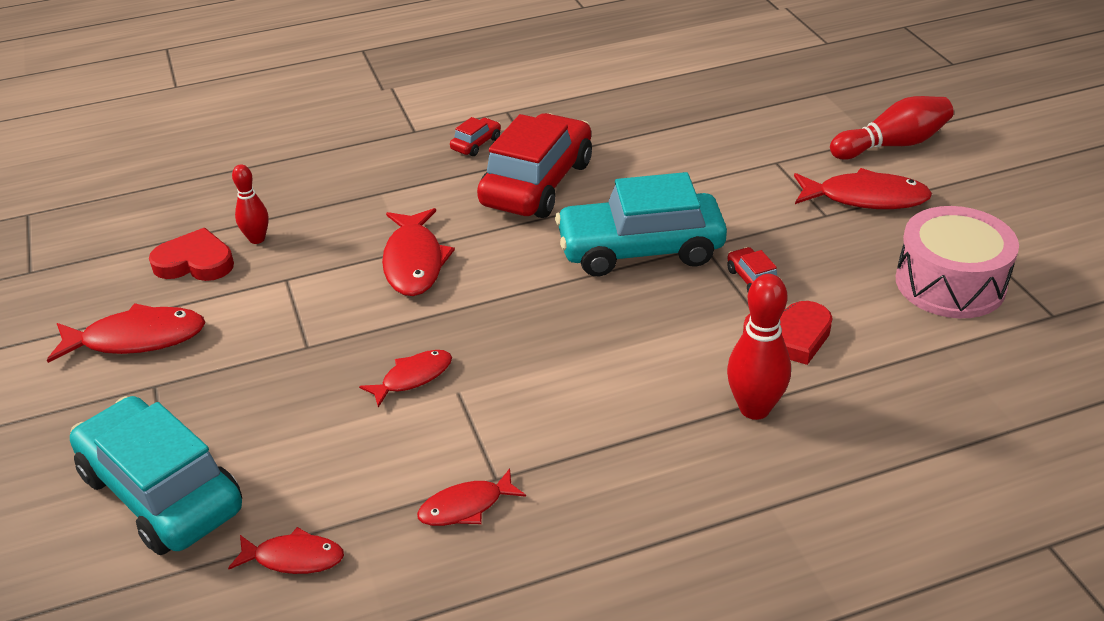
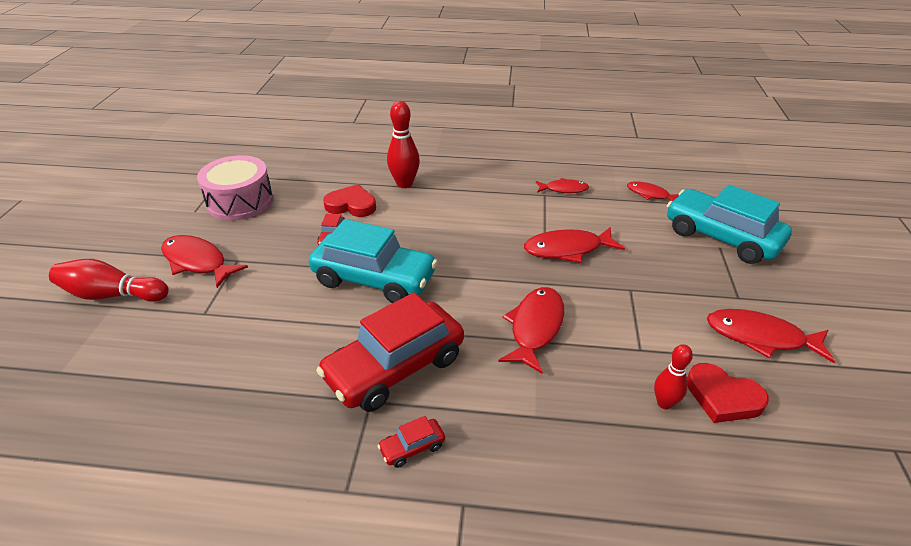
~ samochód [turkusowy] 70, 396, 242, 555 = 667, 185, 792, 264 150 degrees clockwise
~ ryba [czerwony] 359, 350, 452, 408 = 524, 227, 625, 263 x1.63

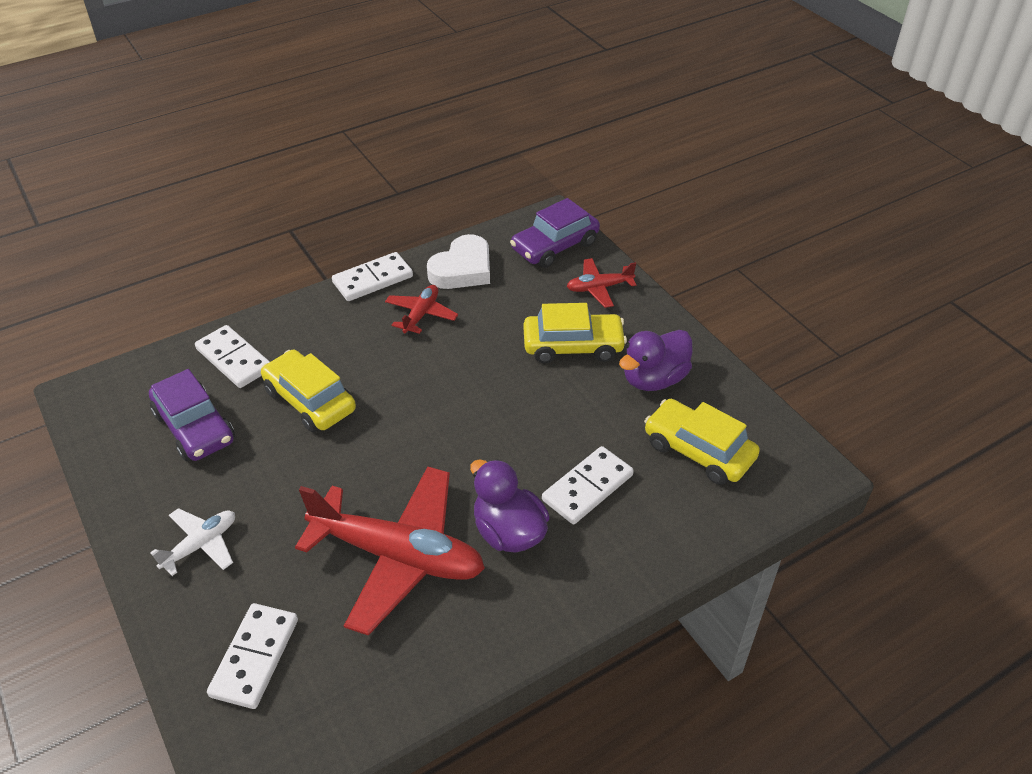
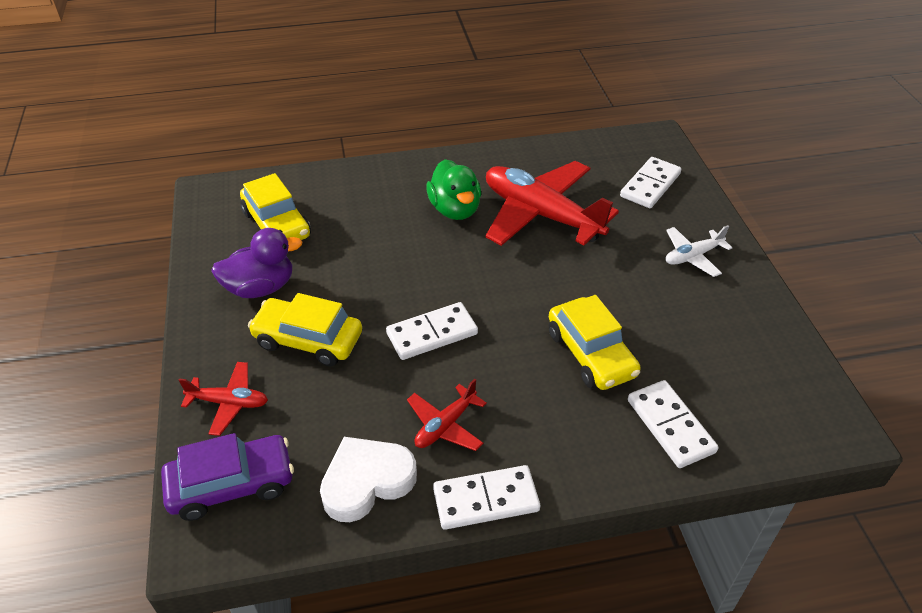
- samochód [fioletowy] 149, 369, 235, 461
~ kaczka [fioletowy] 470, 459, 550, 553 to kaczka [zielony] 426, 159, 481, 220
~ kostka domina [biały] 542, 446, 634, 524 to 386, 302, 478, 360

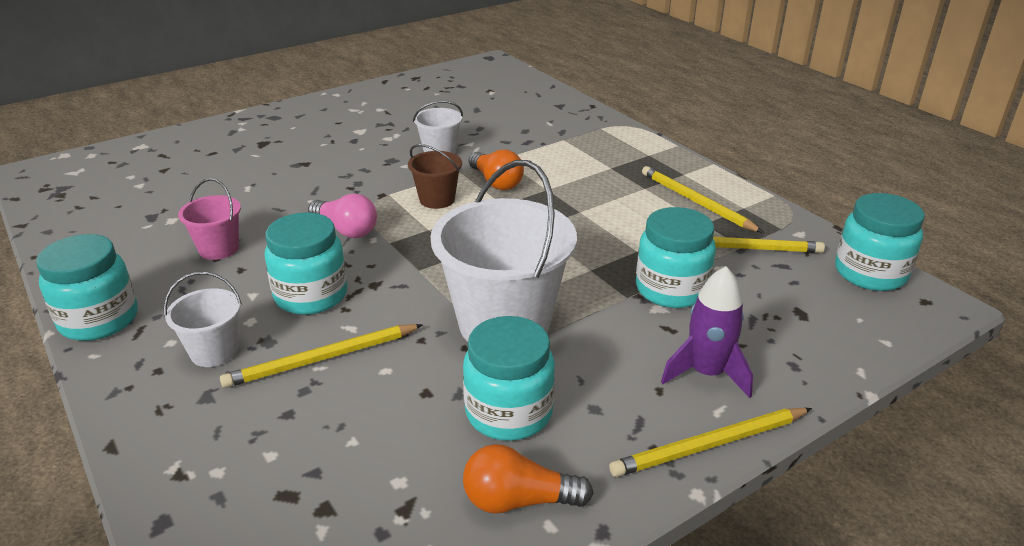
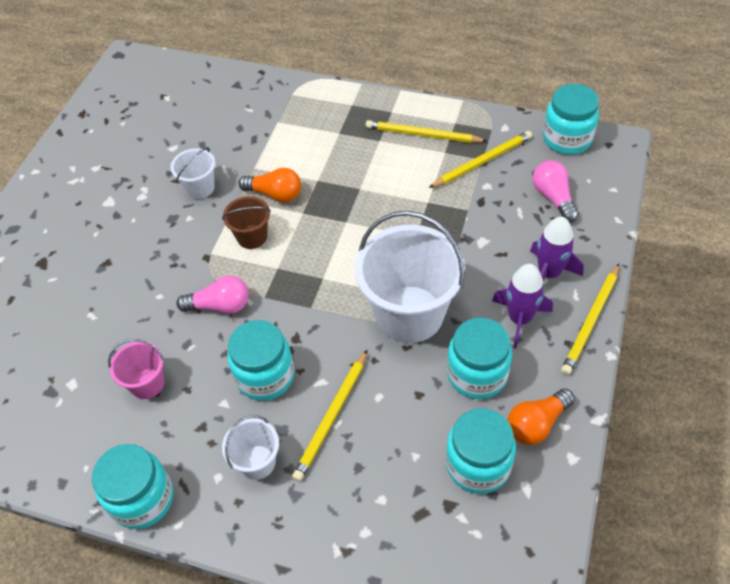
~ słoik [turkusowy] 636, 207, 716, 308 to 446, 408, 516, 494
+ rakieta [fioletowy] 492, 264, 553, 348
+ żarówka [różowy] 532, 160, 579, 222

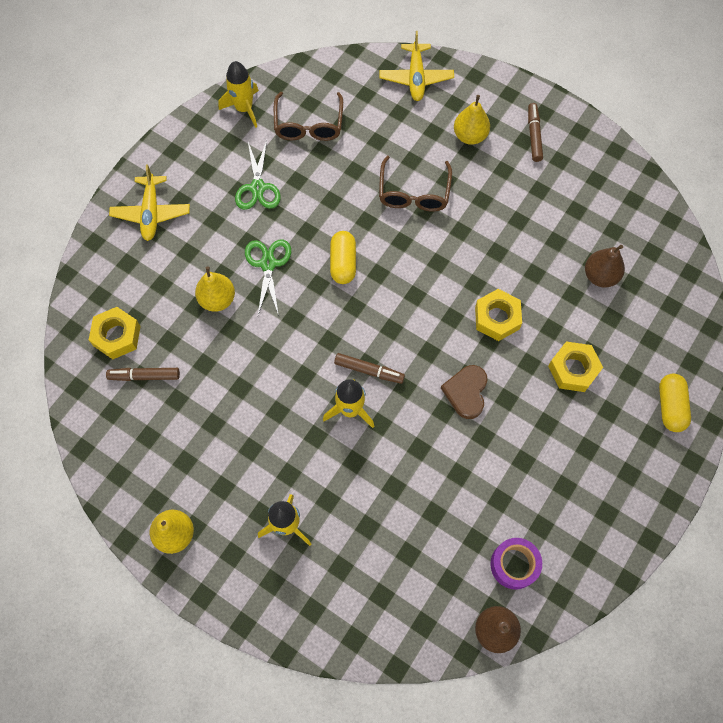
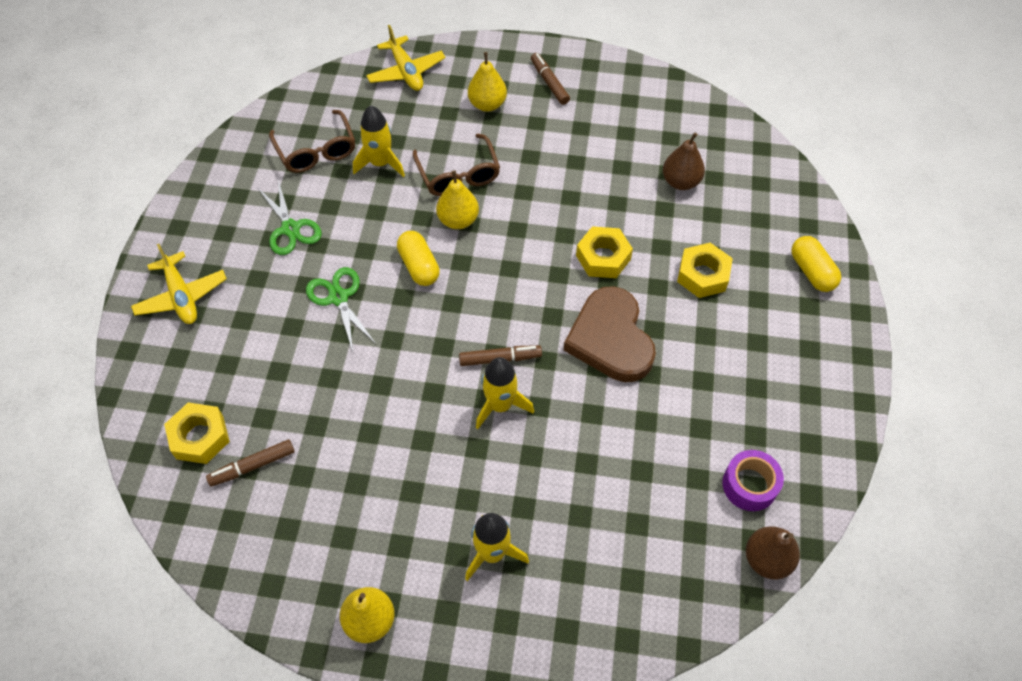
~ gruszka [żółty] 195, 266, 235, 312 to 436, 170, 479, 229
~ rakieta [żółty] 218, 61, 259, 128 to 353, 105, 405, 177
~ serce [brązowy] 441, 365, 488, 419 = 564, 286, 656, 382 x1.68

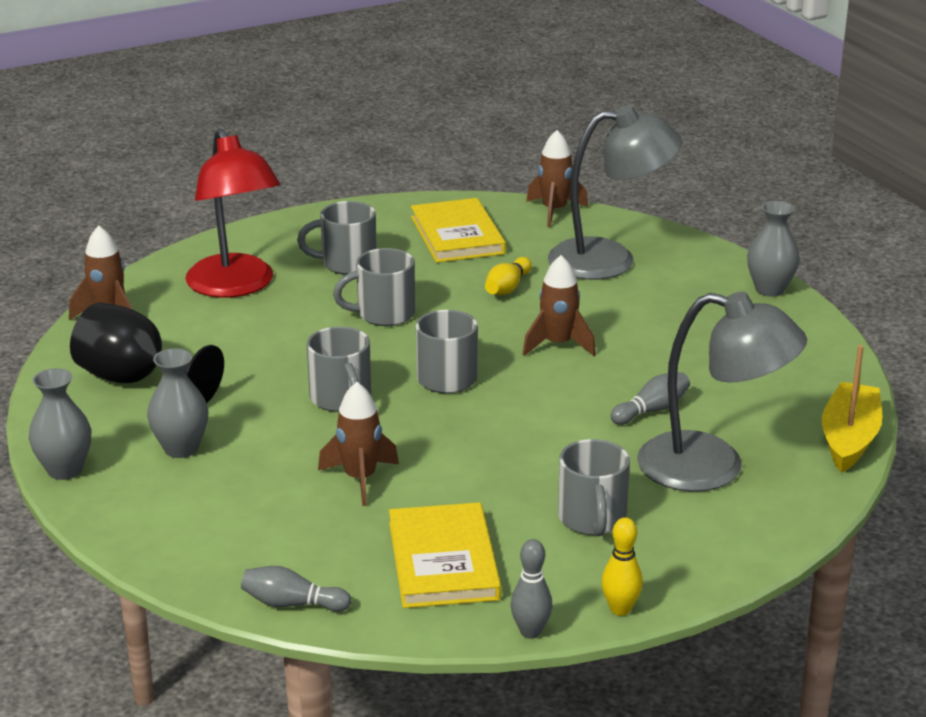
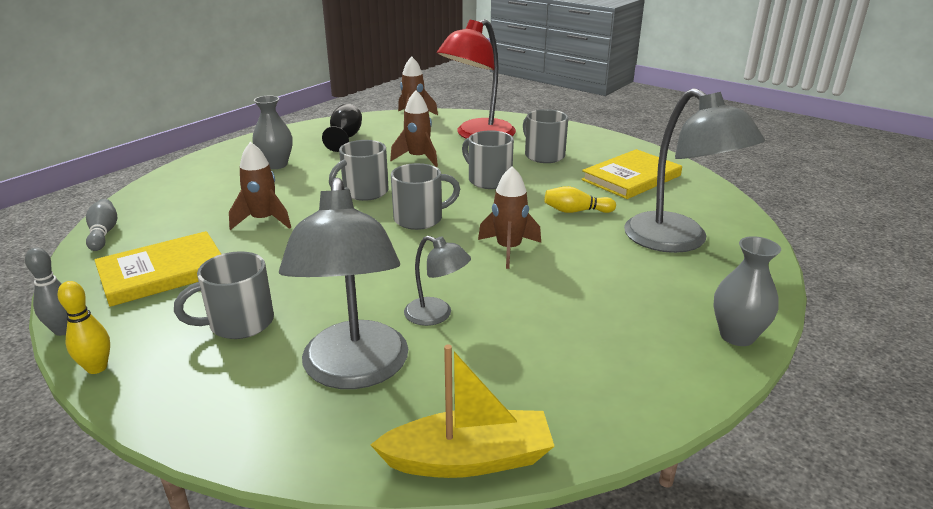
- wazon [szary] 29, 368, 91, 480
~ kielich [czarny] 70, 303, 224, 403 = 322, 104, 362, 152 x0.65
~ rakieta [brązowy] 526, 130, 588, 227 to 390, 90, 438, 167
~ kręgiel [szary] 611, 372, 690, 425 to lampka [szary] 404, 236, 471, 326

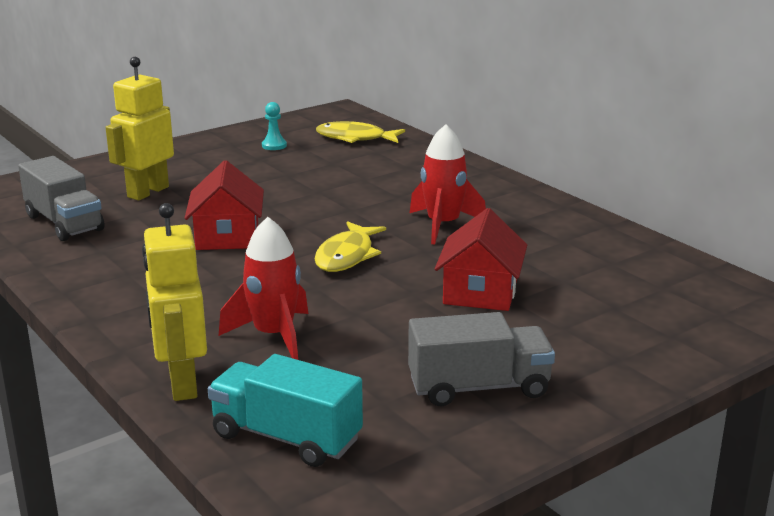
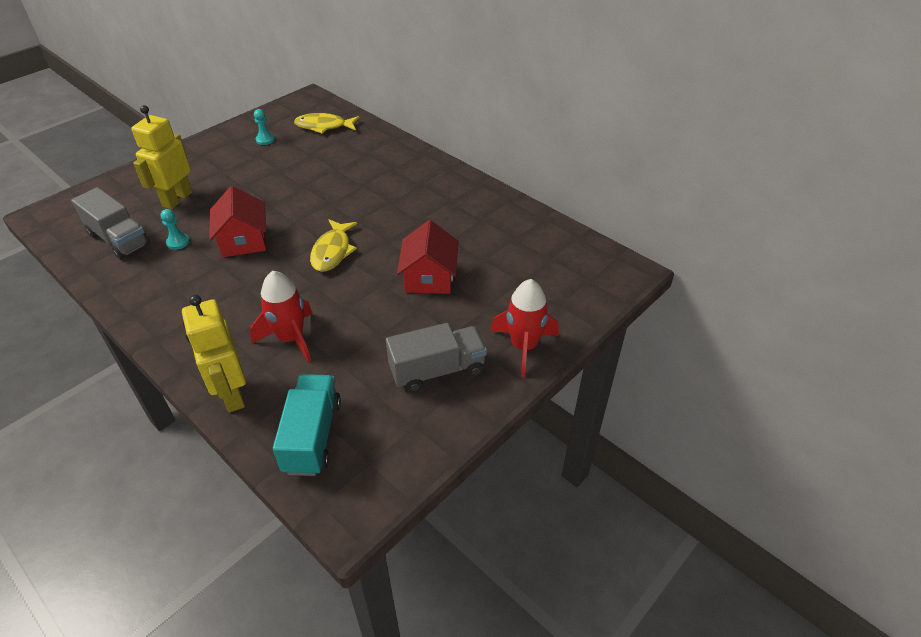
~ ciężarówka [turkusowy] 208, 354, 363, 467 = 273, 374, 341, 476 75 degrees clockwise
~ rakieta [czerwony] 410, 124, 486, 244 to 491, 279, 559, 377
+ pionek [turkusowy] 161, 209, 190, 250

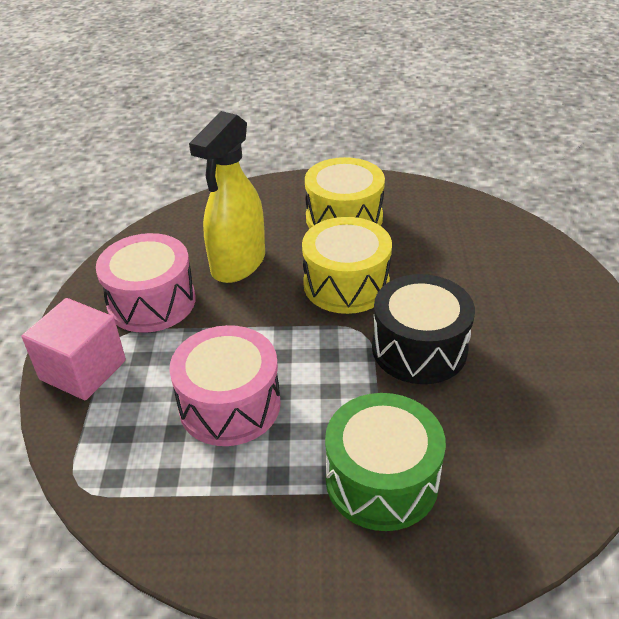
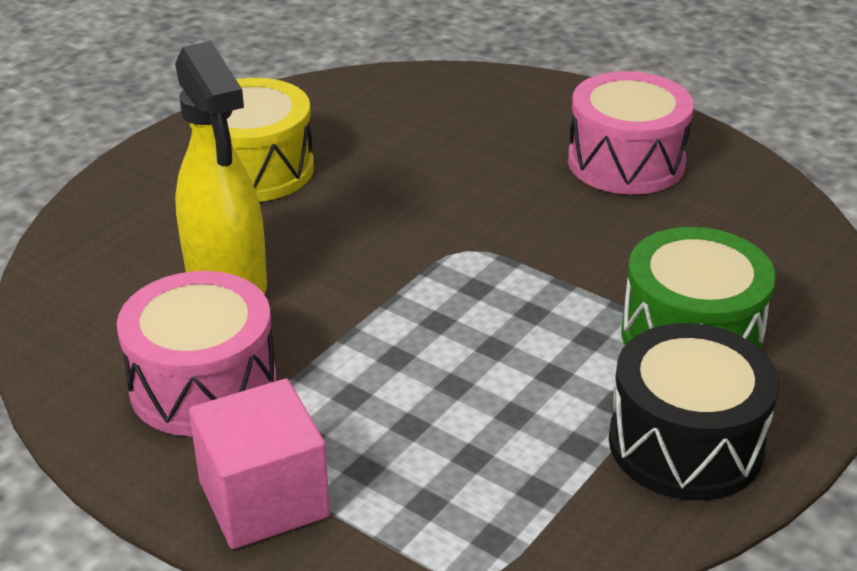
~ bęben [różowy] 169, 325, 281, 446 to 568, 71, 694, 195
- bęben [żółty] 302, 217, 392, 314
~ bęben [czarny] 372, 274, 475, 384 to 609, 323, 779, 500

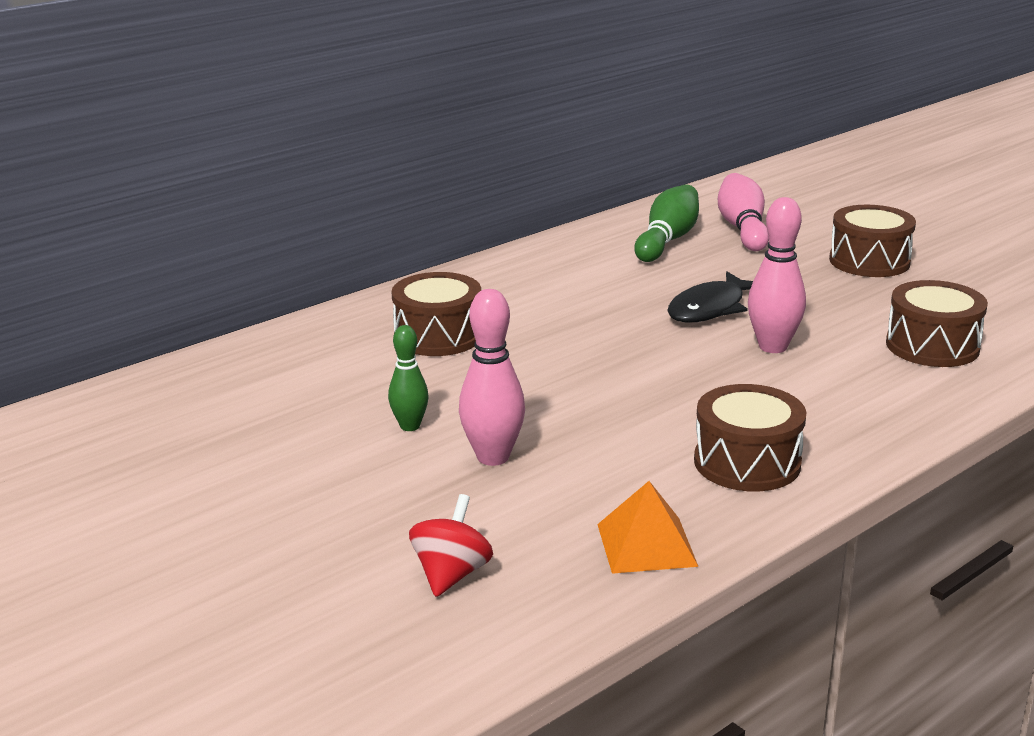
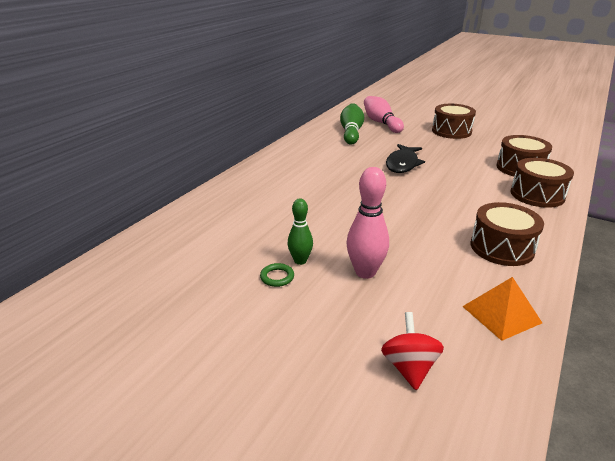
~ bęben [brązowy] 391, 272, 481, 356 to 510, 158, 574, 208
- kręgiel [różowy] 748, 197, 806, 353
+ pierścień [zielony] 260, 263, 294, 287

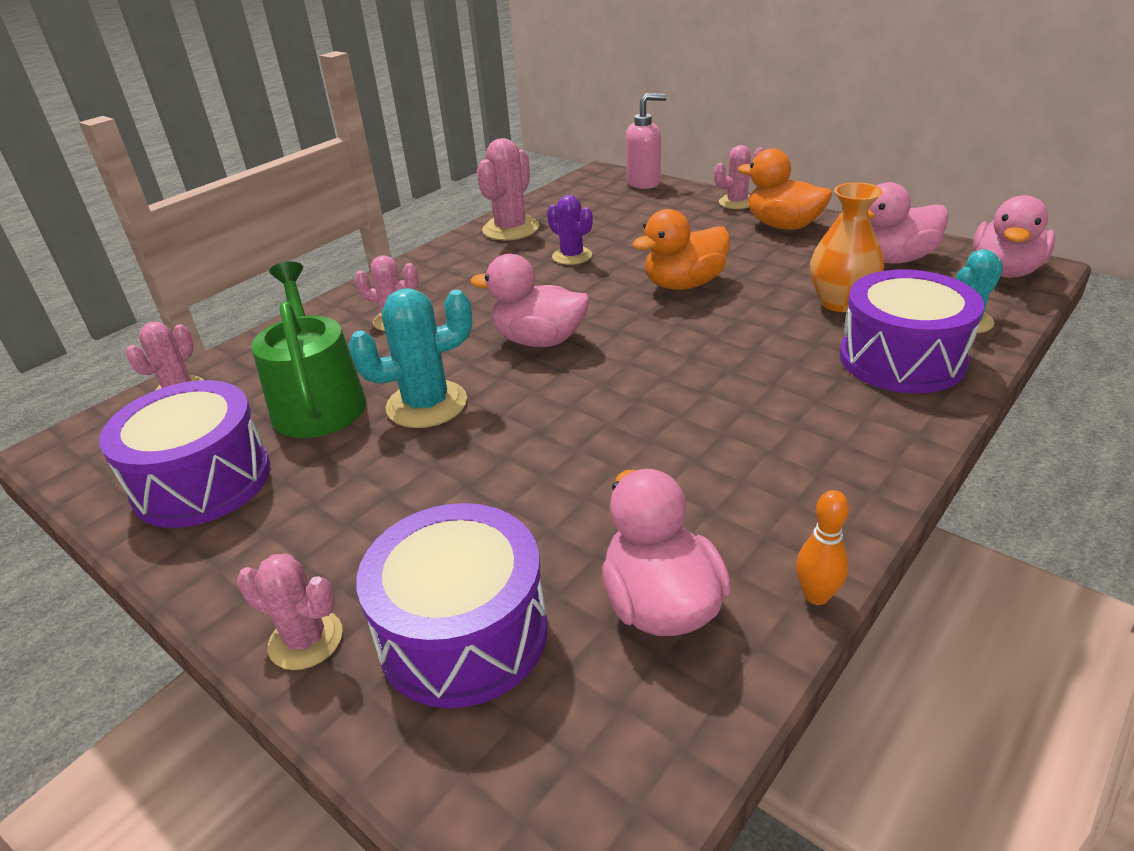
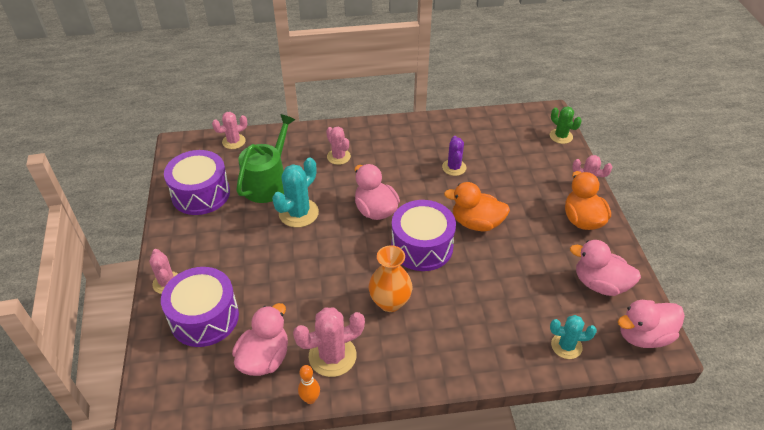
~ kaktus [turkusowy] 348, 288, 473, 428 = 272, 158, 319, 228 75 degrees counterclockwise
~ kaktus [różowy] 477, 138, 539, 240 to 293, 307, 365, 377
~ dozownik mydła [różowy] 626, 93, 667, 189 to kaktus [zielony] 550, 106, 582, 144
~ wazon [pomarańczowy] 810, 182, 884, 312 to 369, 245, 412, 312
~ bęben [fioletowy] 839, 269, 984, 393 to 391, 200, 456, 271

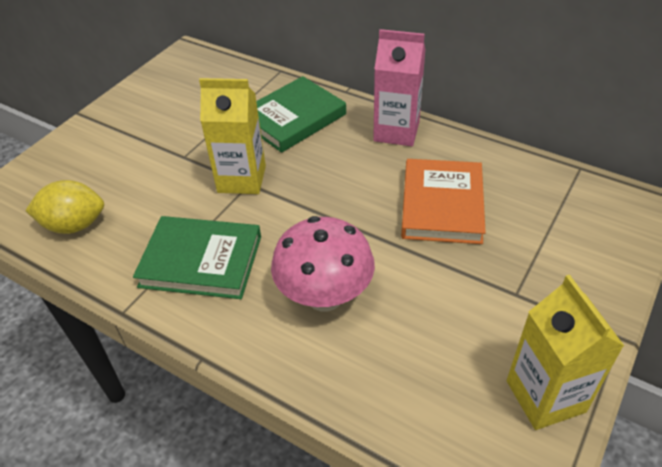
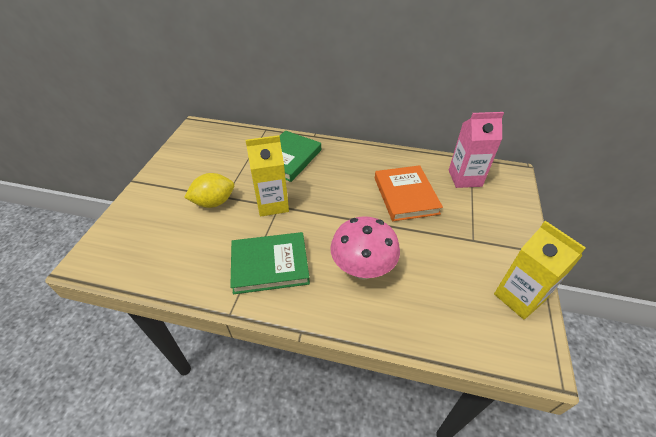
~ cytryna [żółty] 25, 180, 104, 234 to 184, 173, 234, 208
~ karton mleka [różowy] 373, 29, 425, 146 to 449, 112, 504, 188

